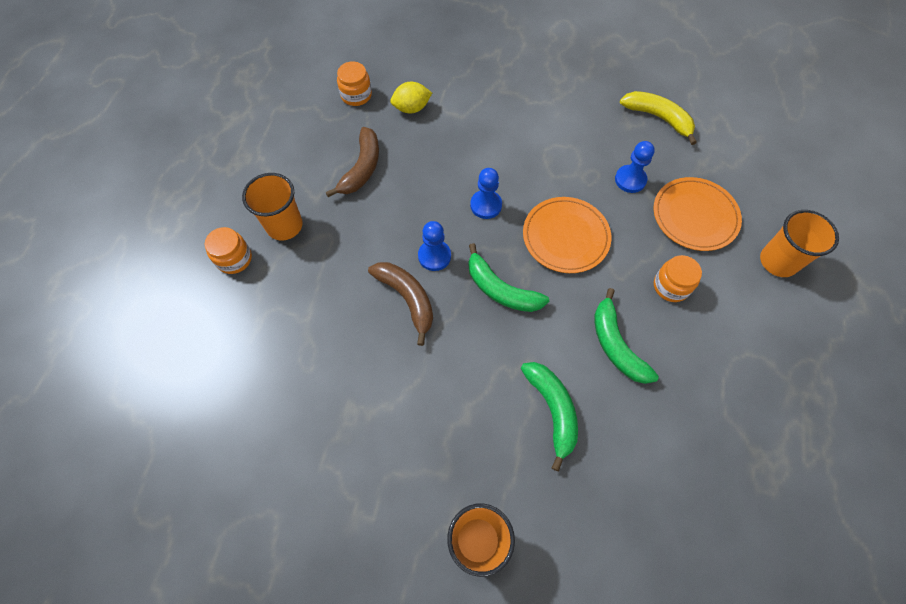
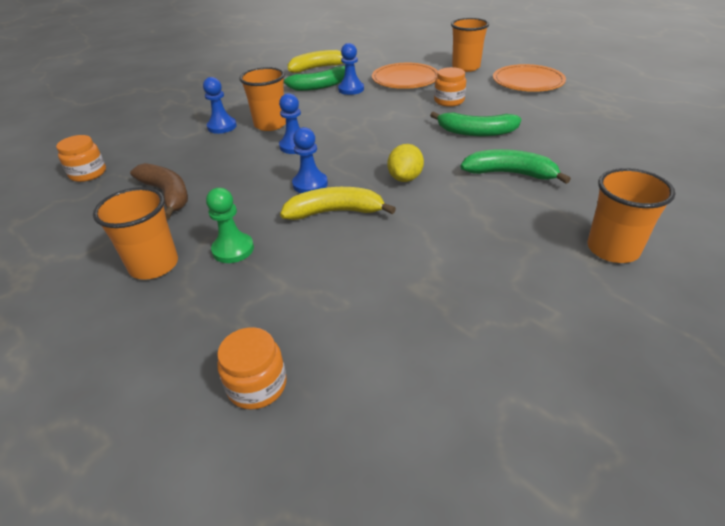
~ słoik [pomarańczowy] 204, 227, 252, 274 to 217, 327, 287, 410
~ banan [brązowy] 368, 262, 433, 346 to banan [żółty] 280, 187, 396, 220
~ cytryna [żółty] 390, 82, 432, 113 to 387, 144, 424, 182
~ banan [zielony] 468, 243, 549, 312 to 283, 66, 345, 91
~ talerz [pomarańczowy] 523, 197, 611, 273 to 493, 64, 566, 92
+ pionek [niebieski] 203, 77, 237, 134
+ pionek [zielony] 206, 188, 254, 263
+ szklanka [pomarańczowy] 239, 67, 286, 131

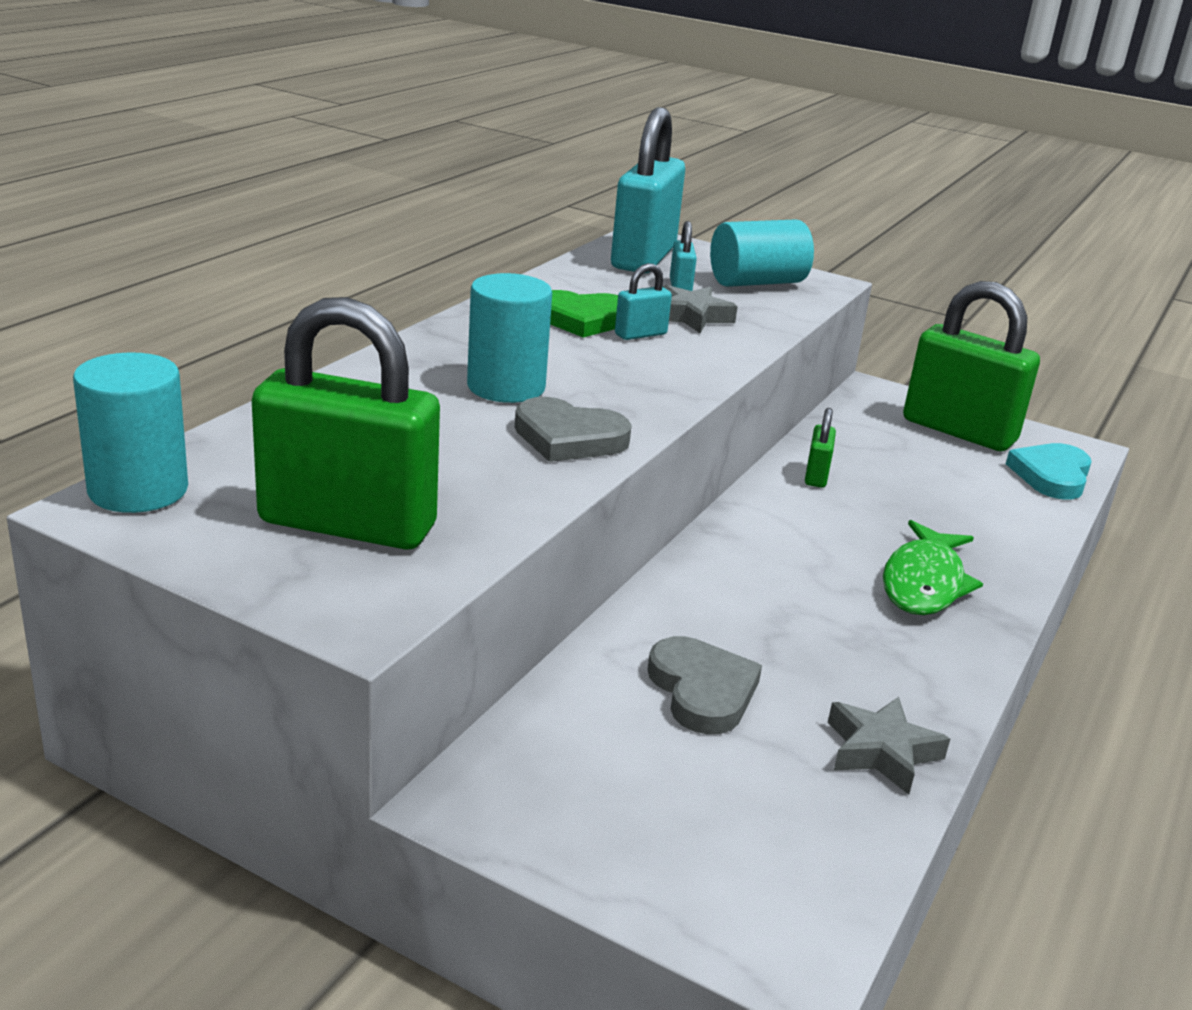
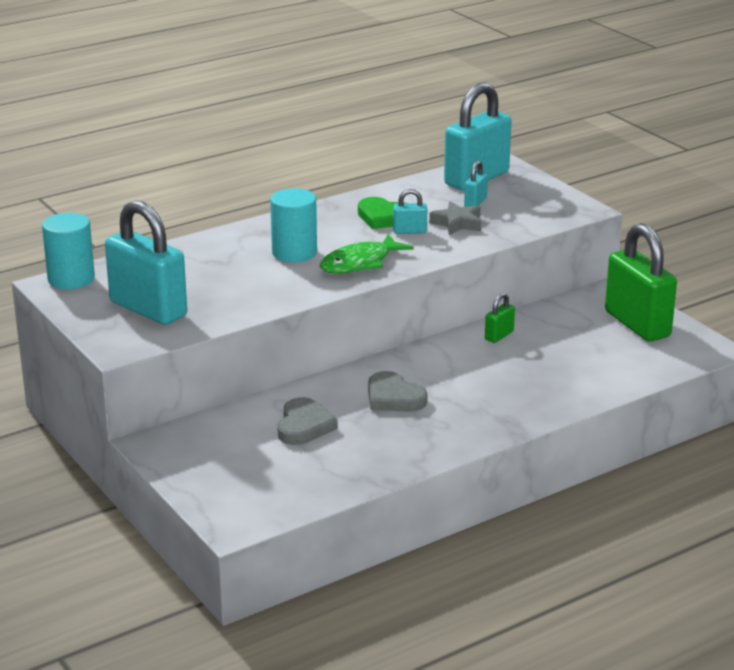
~ kłódka [zielony] 252, 297, 440, 550 to kłódka [turkusowy] 105, 200, 187, 325
~ serce [szary] 515, 397, 632, 462 to 368, 371, 427, 412
- walec [turkusowy] 710, 219, 814, 287
- gwiazda [szary] 828, 697, 950, 795
~ ryba [zielony] 883, 520, 983, 615 to 320, 234, 414, 273
- serce [turkusowy] 1006, 443, 1092, 500

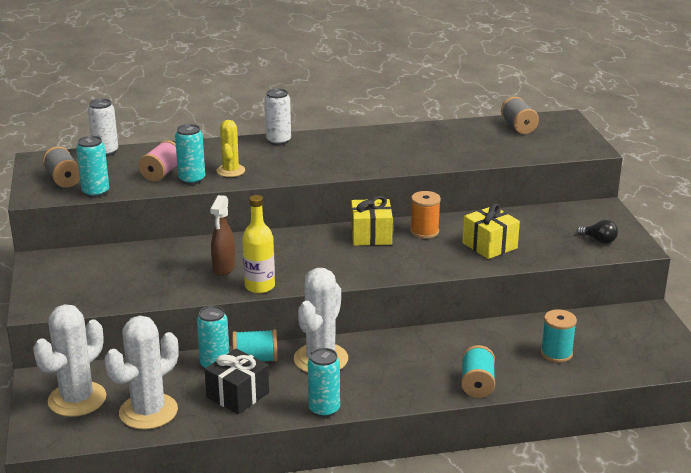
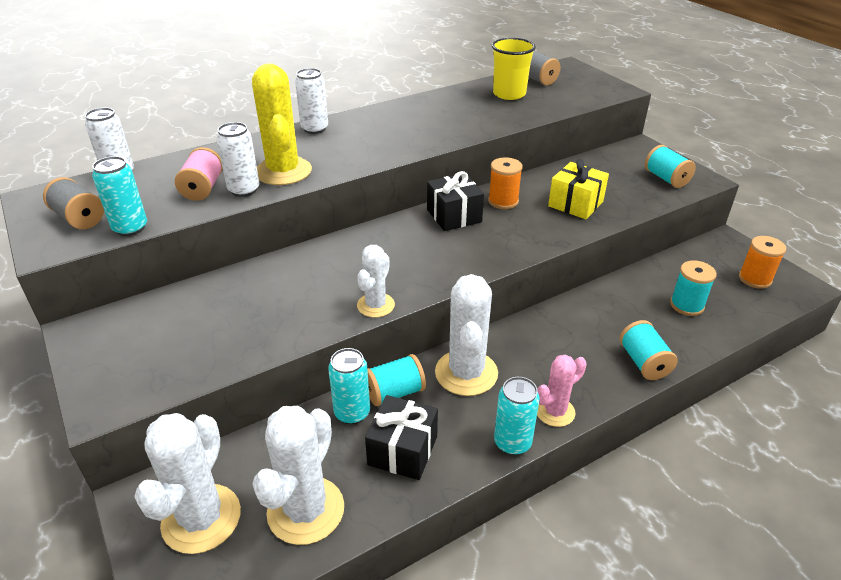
~ puszka [turkusowy] 175, 124, 205, 185 to puszka [biały] 217, 122, 260, 197
- spryskiwacz [brązowy] 210, 195, 235, 276
~ kaktus [żółty] 216, 120, 245, 177 = 252, 64, 312, 185 x1.69
~ butelka [żółty] 242, 195, 275, 293 to kaktus [biały] 357, 245, 395, 317
~ prezent [żółty] 351, 196, 393, 246 to prezent [czarny] 427, 171, 484, 231
~ żarówka [czarny] 577, 220, 618, 243 to szpulka [turkusowy] 645, 145, 696, 188
+ szklanka [żółty] 492, 38, 536, 100
+ kaktus [różowy] 537, 355, 587, 427
+ szpulka [pomarańczowy] 739, 236, 786, 289

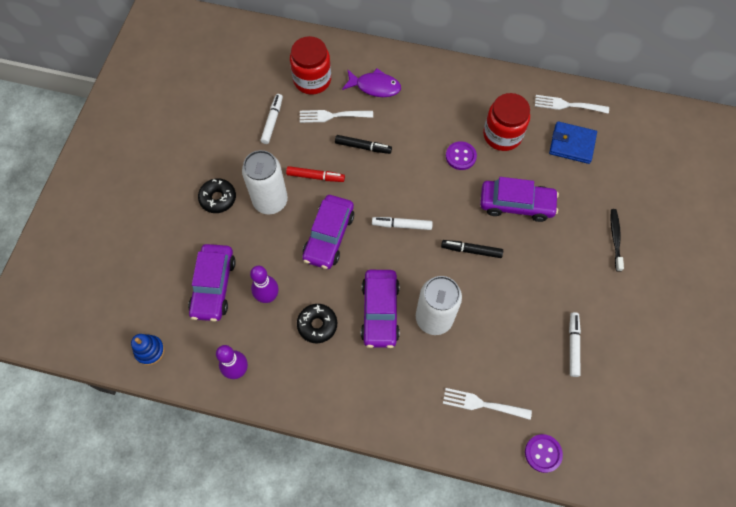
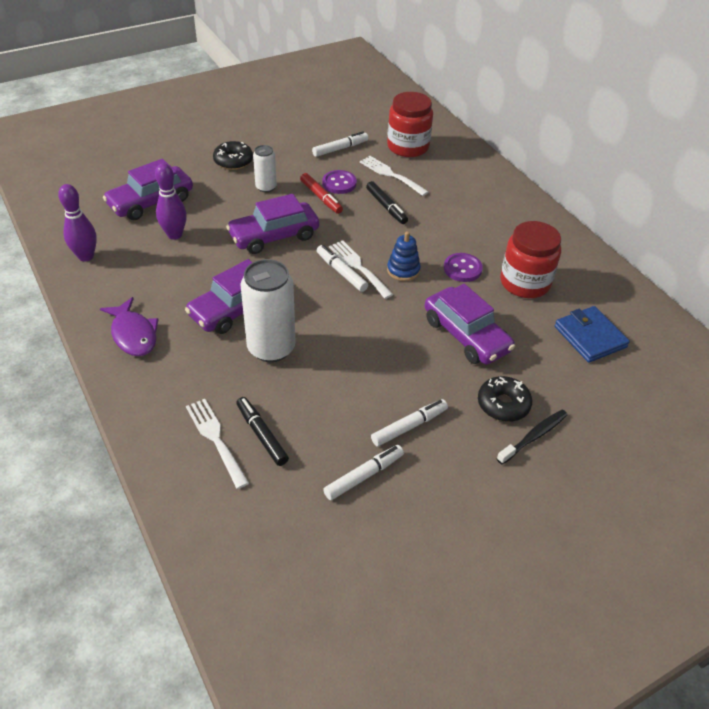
~ zabawka nakładanka [niebieski] 131, 334, 165, 365 to 387, 231, 421, 281
~ puszka [biały] 242, 150, 288, 215 = 253, 145, 277, 193 x0.54
~ donut [czarny] 297, 304, 337, 343 to 478, 376, 532, 422
~ ryba [fioletowy] 342, 68, 401, 97 to 100, 297, 159, 356
~ flamaster [czarny] 441, 240, 503, 258 to 236, 397, 289, 466
~ guzik [fioletowy] 525, 434, 563, 473 to 322, 170, 357, 194
~ widelec [biały] 535, 95, 609, 114 to 329, 240, 393, 299
+ flamaster [biały] 371, 399, 448, 446

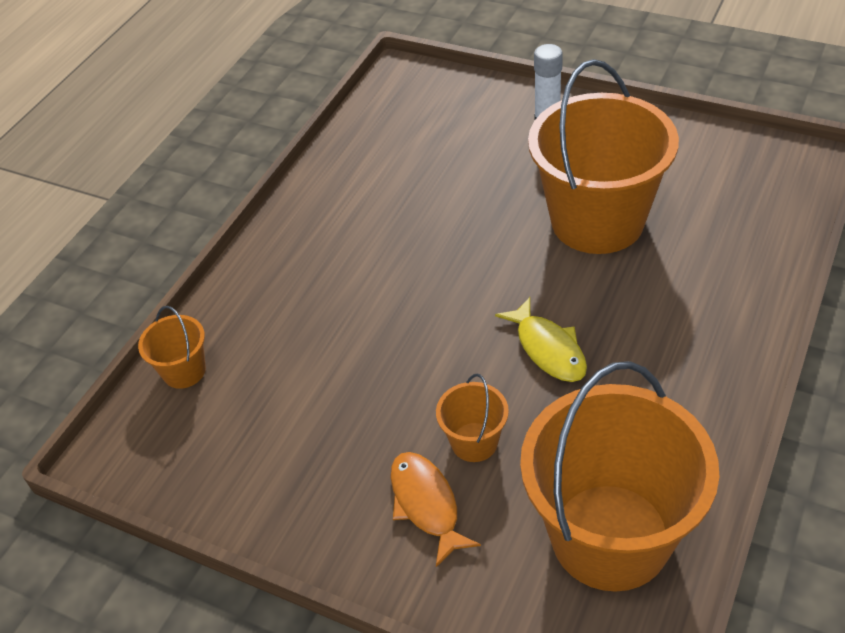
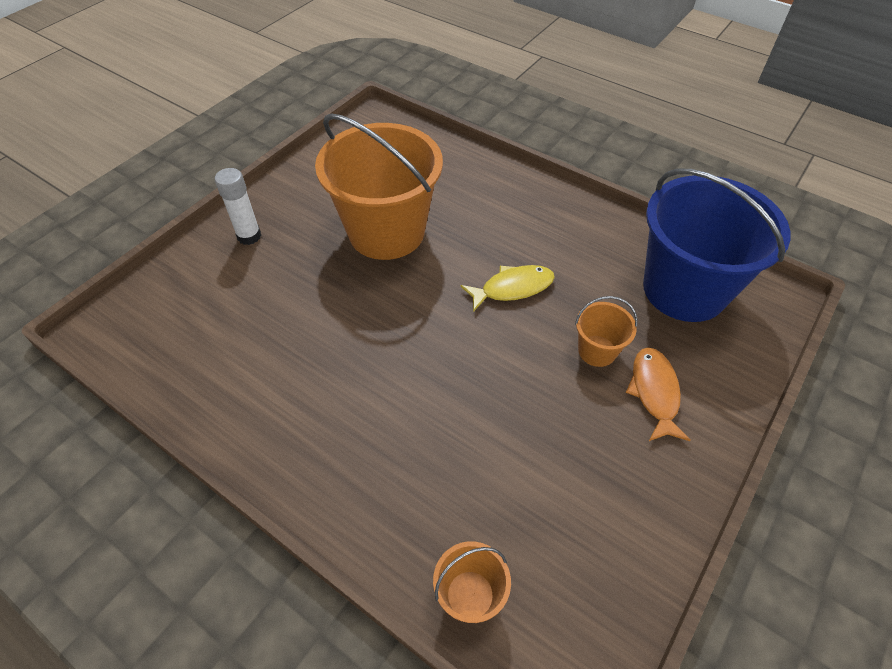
~ ryba [pomarańczowy] 390, 452, 481, 567 = 626, 347, 691, 441 105 degrees clockwise
~ wiadro [pomarańczowy] 520, 361, 719, 592 to wiadro [niebieski] 643, 169, 791, 322

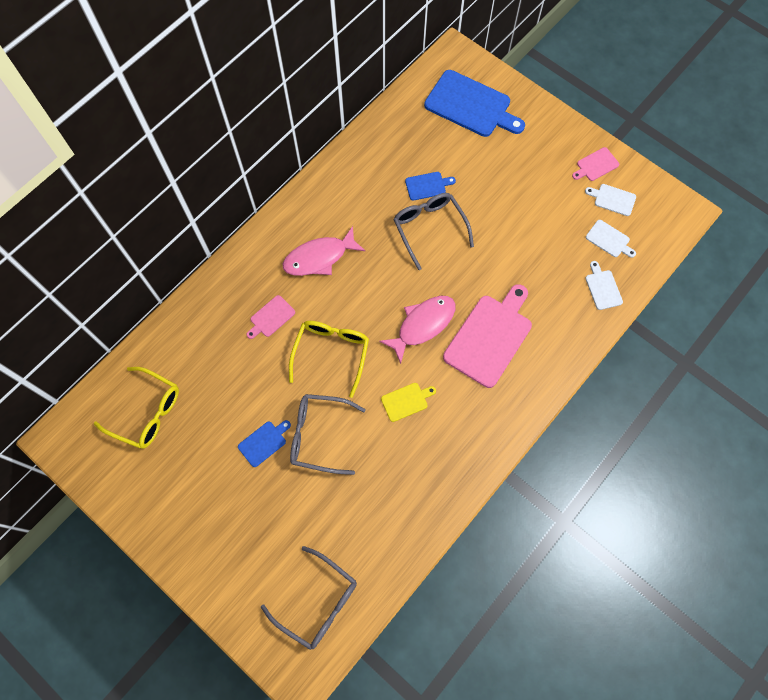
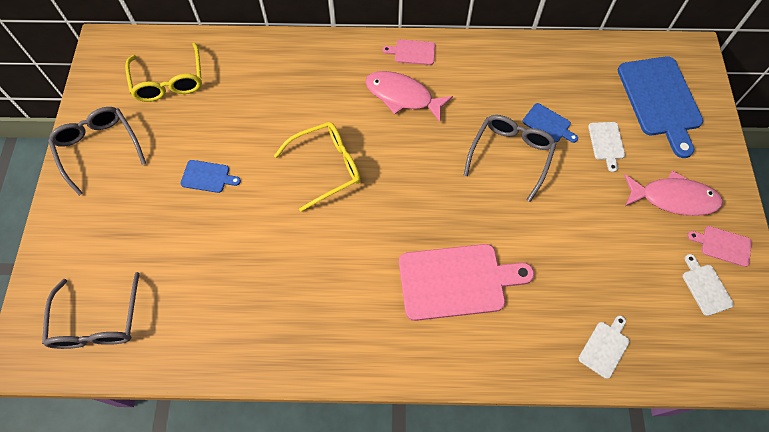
~ deska do krojenia [różowy] 247, 295, 295, 339 to 382, 39, 435, 65
~ okulary [szary] 290, 394, 365, 475 to 48, 107, 146, 196
~ ryba [różowy] 379, 296, 455, 364 to 624, 170, 723, 216
- deska do krojenia [żółty] 381, 383, 436, 422
~ deska do krojenia [biały] 586, 220, 636, 258 to 588, 122, 625, 172

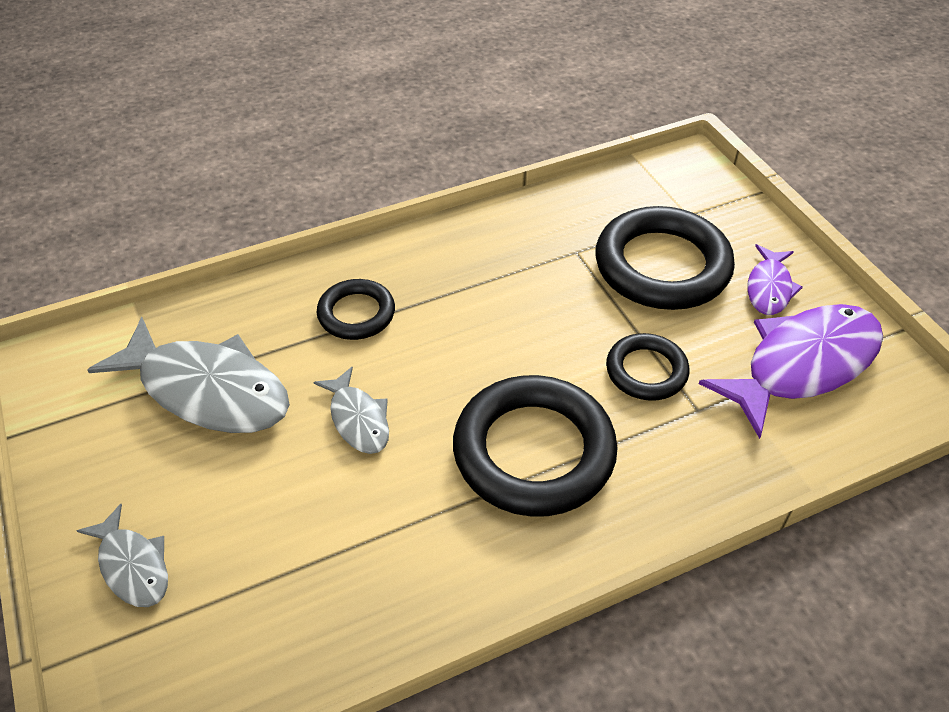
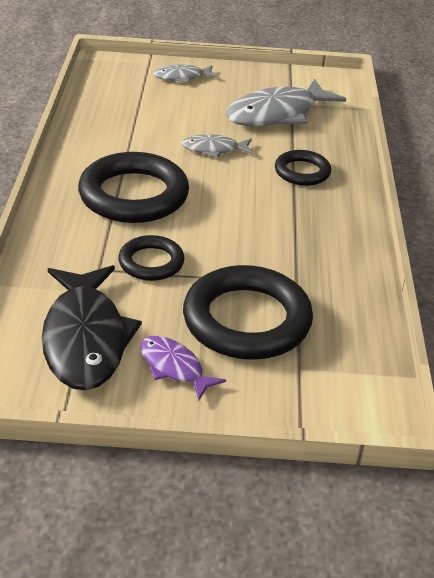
~ ryba [fioletowy] 699, 304, 883, 439 to ryba [czarny] 42, 265, 142, 390

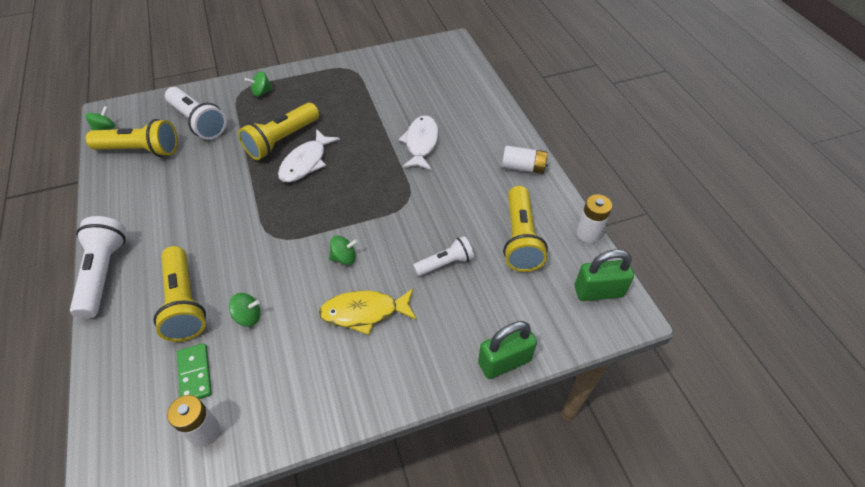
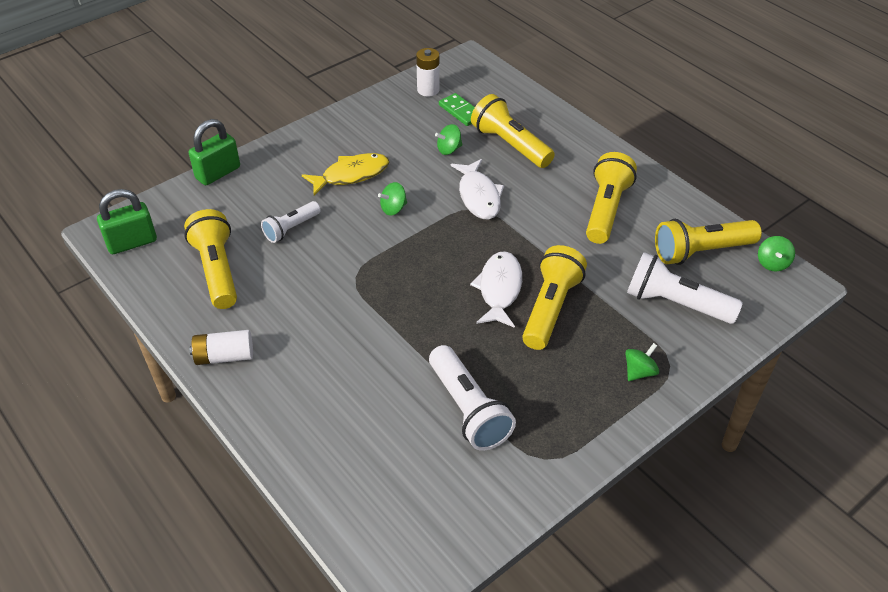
~ latarka [biały] 70, 216, 126, 319 to 429, 345, 516, 451
~ ryba [biały] 399, 115, 439, 170 to 451, 159, 504, 219
- bateria [biały] 576, 194, 612, 243
+ latarka [żółty] 586, 152, 637, 244

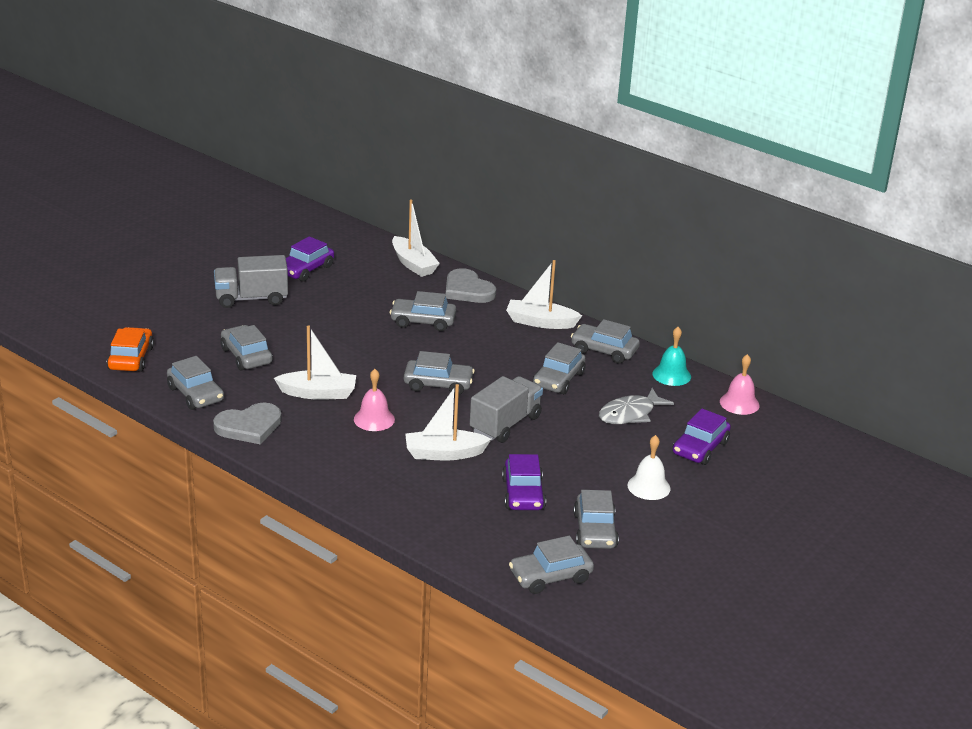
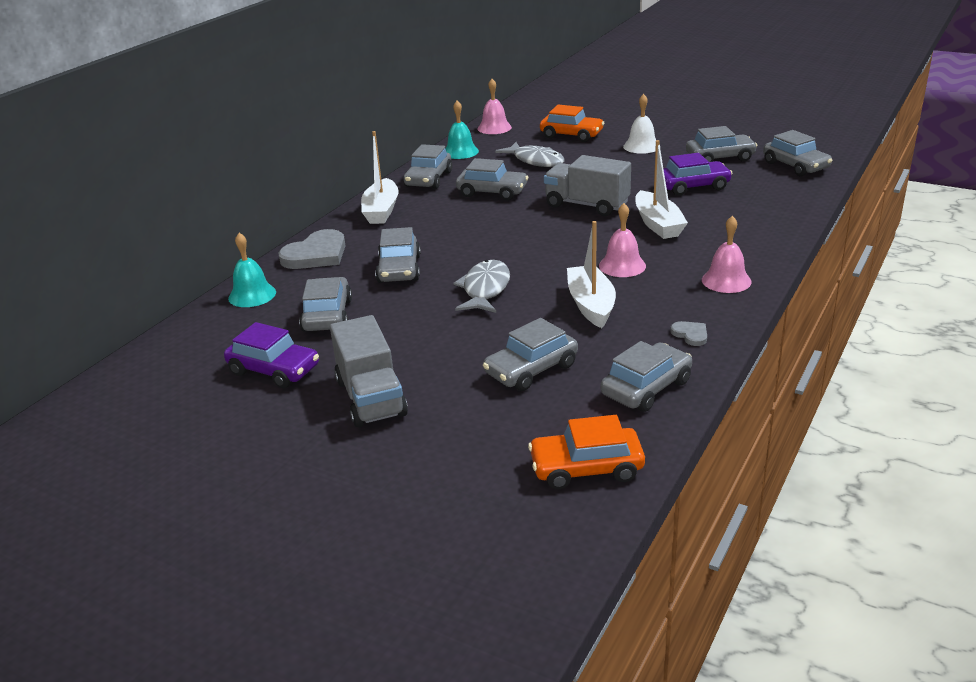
~ serce [szary] 213, 402, 282, 444 = 670, 321, 707, 346 x0.47
~ łódka [biały] 392, 199, 440, 277 to dzwonek [turkusowy] 228, 233, 276, 307
~ samochód [szary] 404, 351, 475, 395 to 299, 277, 352, 332
~ samochód [fioletowy] 672, 409, 731, 465 to samochód [pomarańczowy] 540, 105, 604, 142
+ ryba [szary] 453, 260, 510, 313
+ dzwonek [różowy] 702, 216, 751, 293

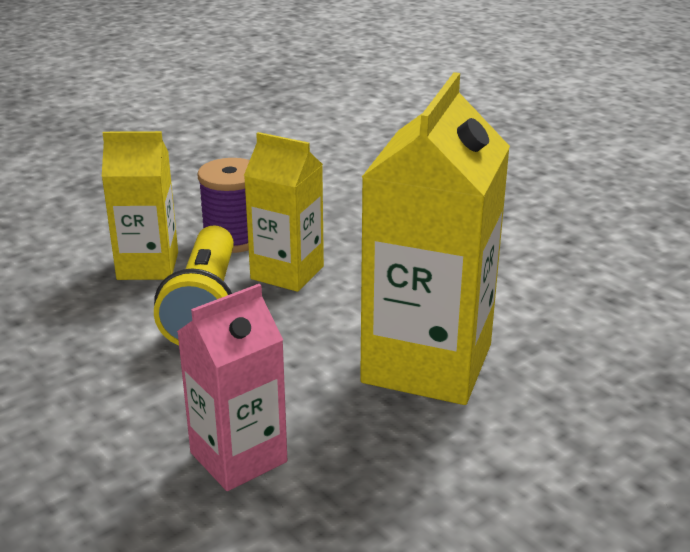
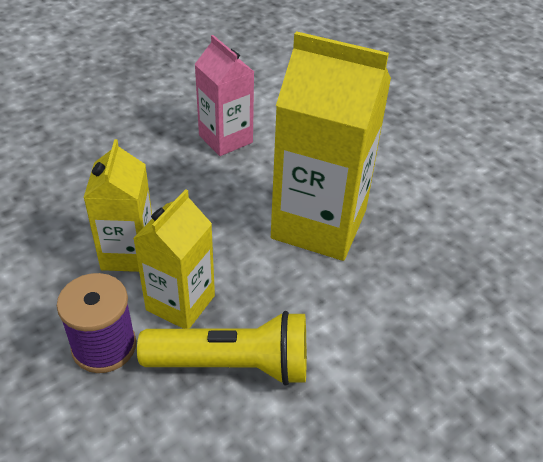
~ karton mleka [żółty] 102, 131, 178, 280 to 83, 139, 152, 272
~ karton mleka [różowy] 177, 284, 287, 491 to 195, 35, 254, 156

